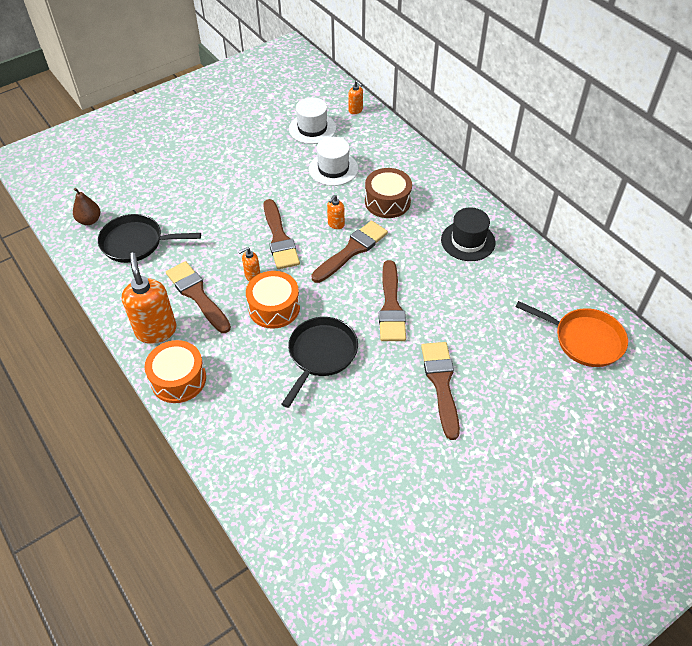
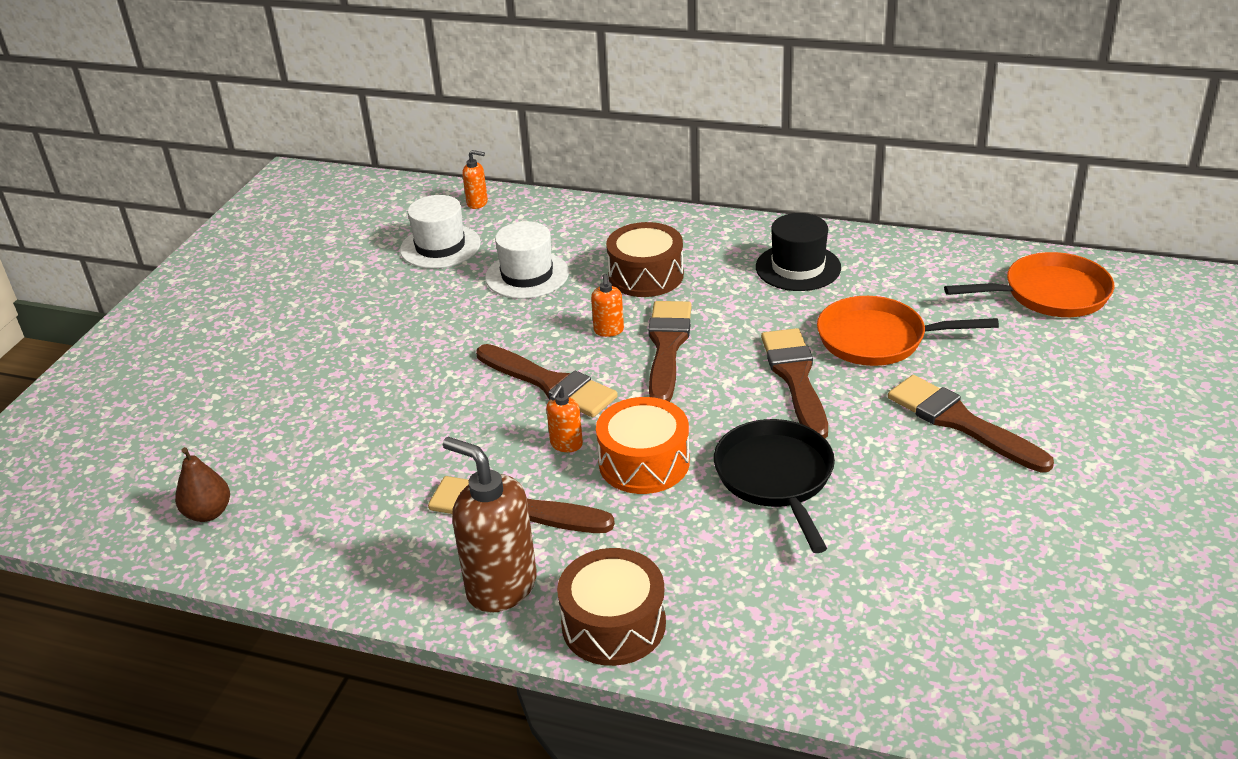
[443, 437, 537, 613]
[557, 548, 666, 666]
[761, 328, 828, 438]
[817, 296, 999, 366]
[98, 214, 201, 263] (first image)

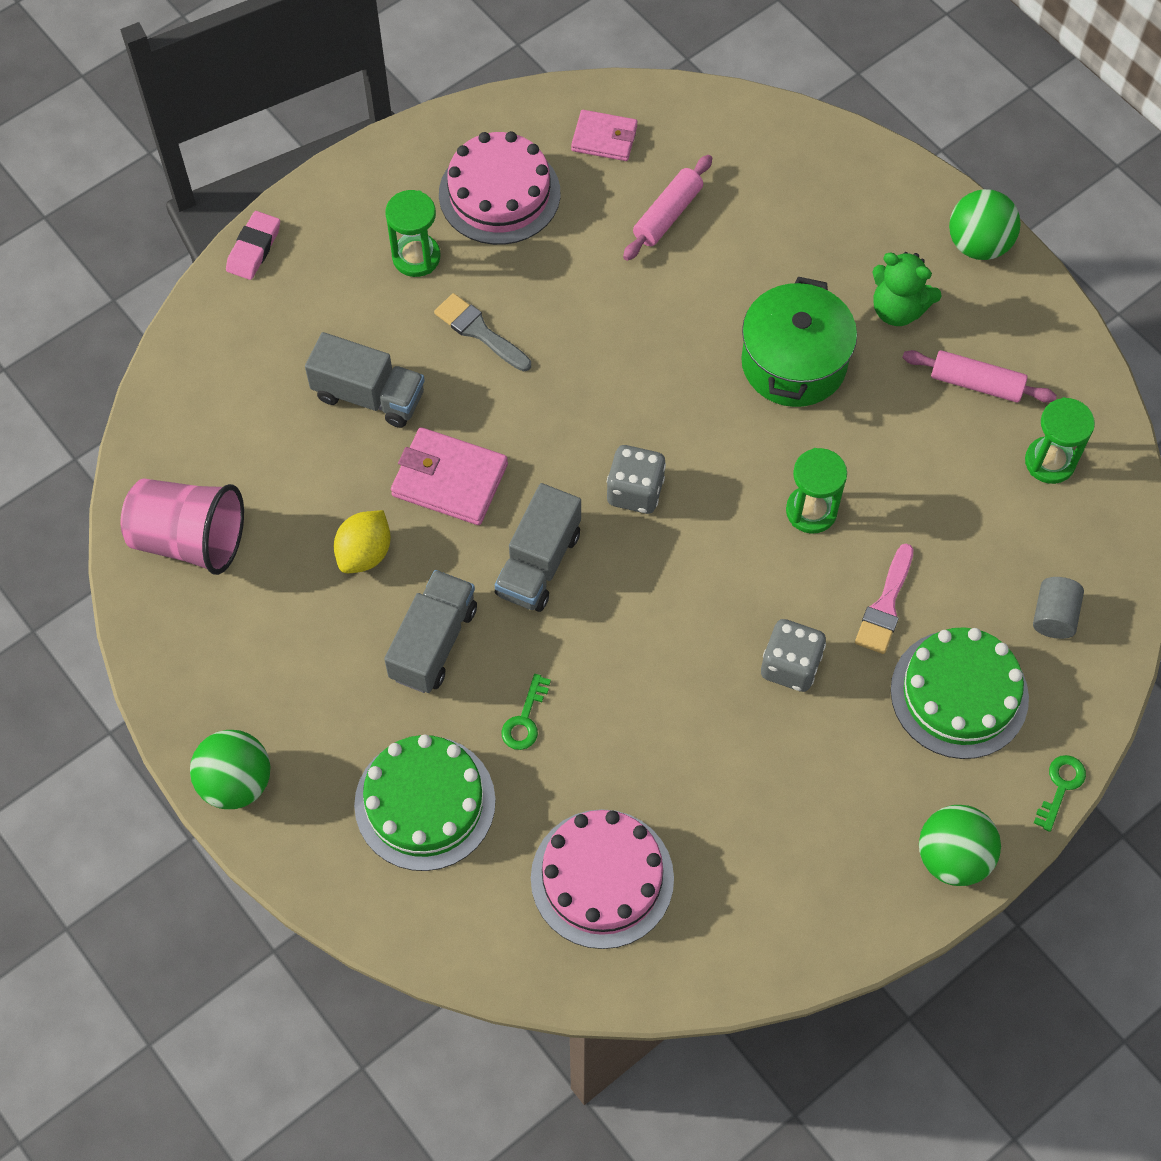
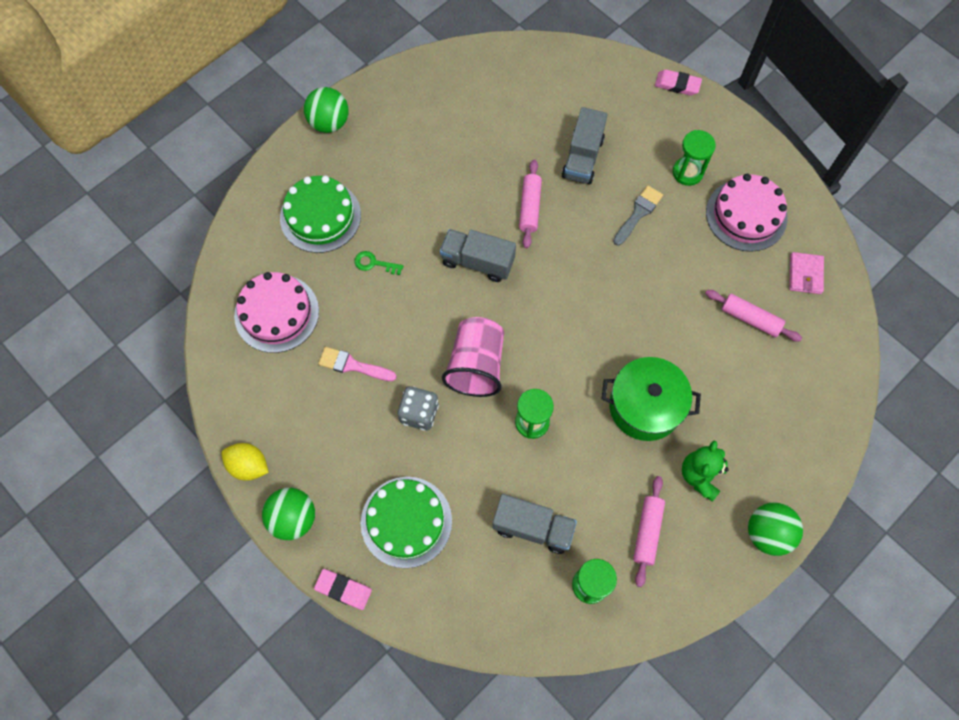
[221, 443, 269, 481]
[314, 569, 372, 610]
[318, 347, 397, 381]
[442, 317, 504, 397]
[492, 494, 577, 554]
[519, 159, 542, 248]
[607, 445, 666, 514] (first image)
[1033, 577, 1084, 639] (first image)

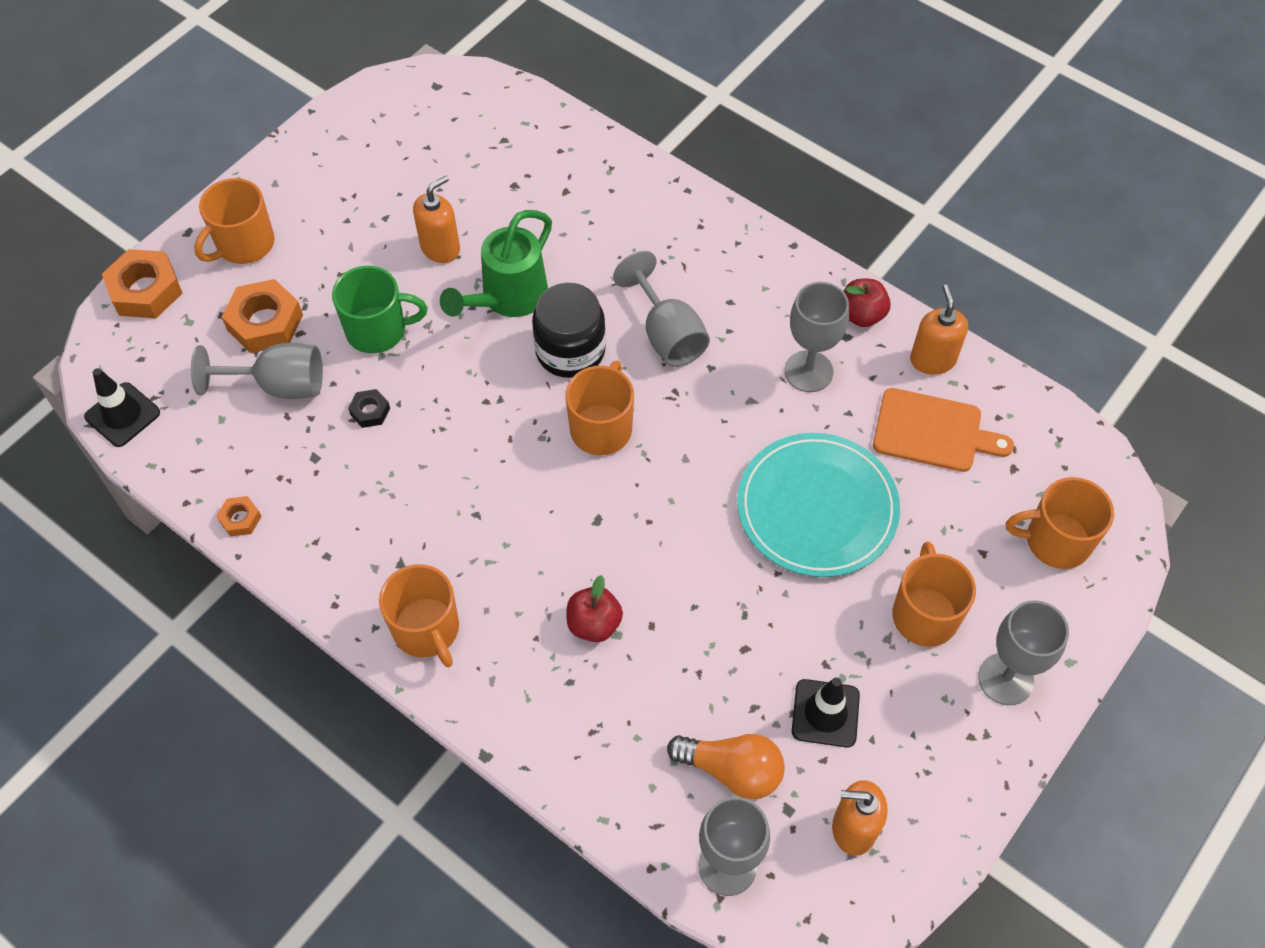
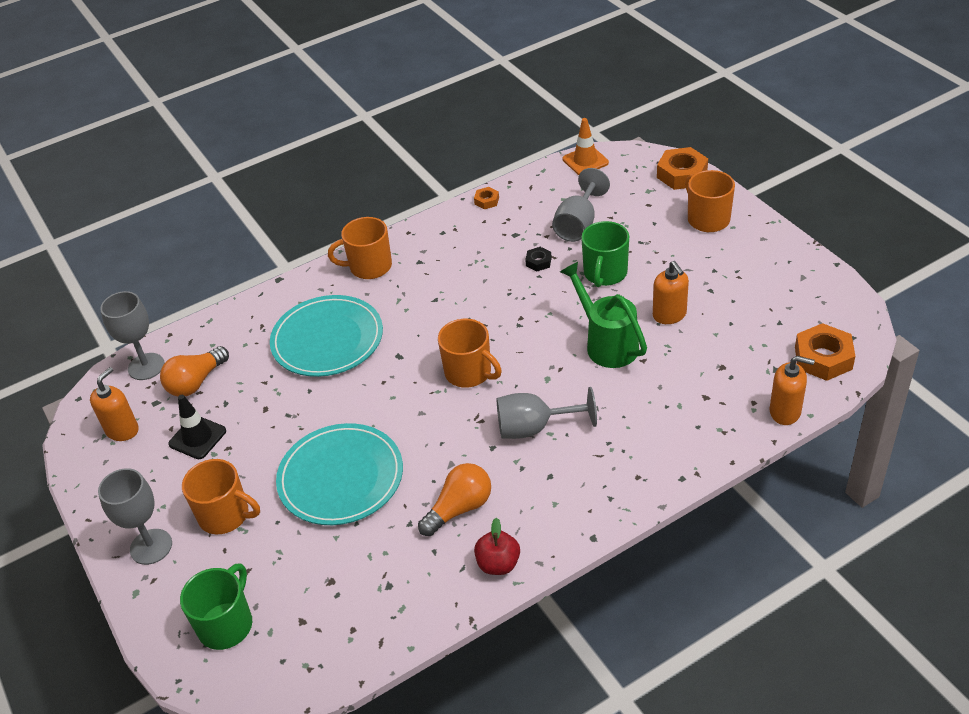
[180, 563, 252, 650]
[270, 295, 383, 377]
[418, 463, 491, 536]
[563, 118, 609, 175]
[770, 356, 815, 425]
[795, 323, 855, 381]
[532, 283, 606, 378] (first image)
[873, 388, 1014, 472] (first image)

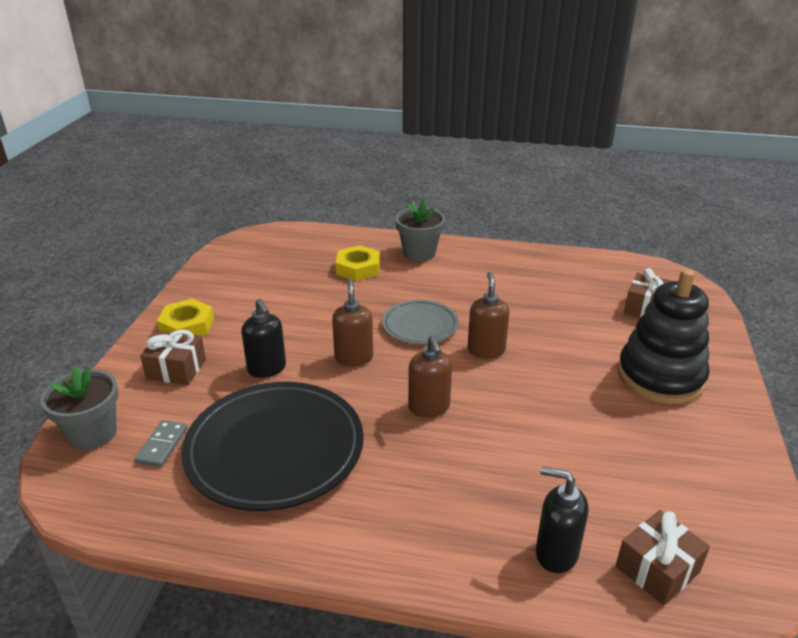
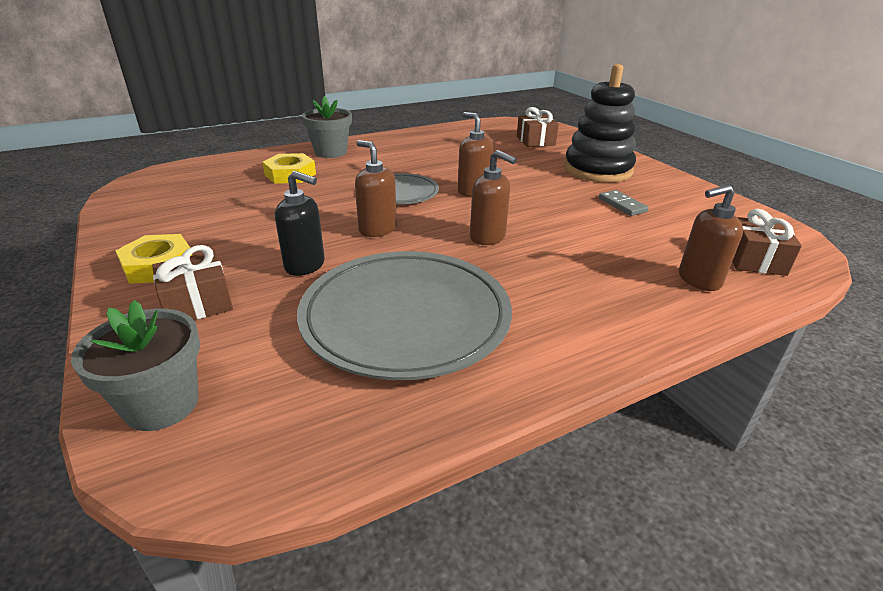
[297, 251, 512, 380]
[599, 190, 649, 216]
[679, 185, 743, 291]

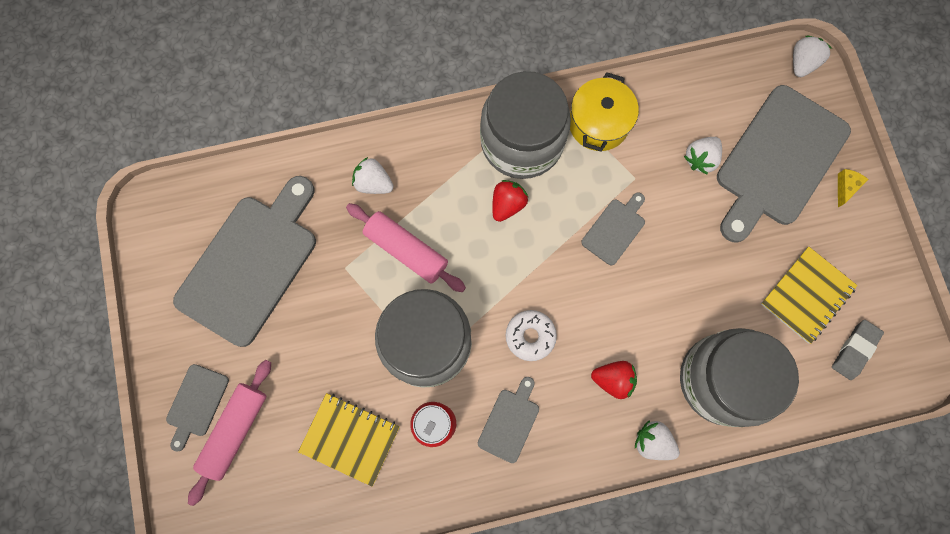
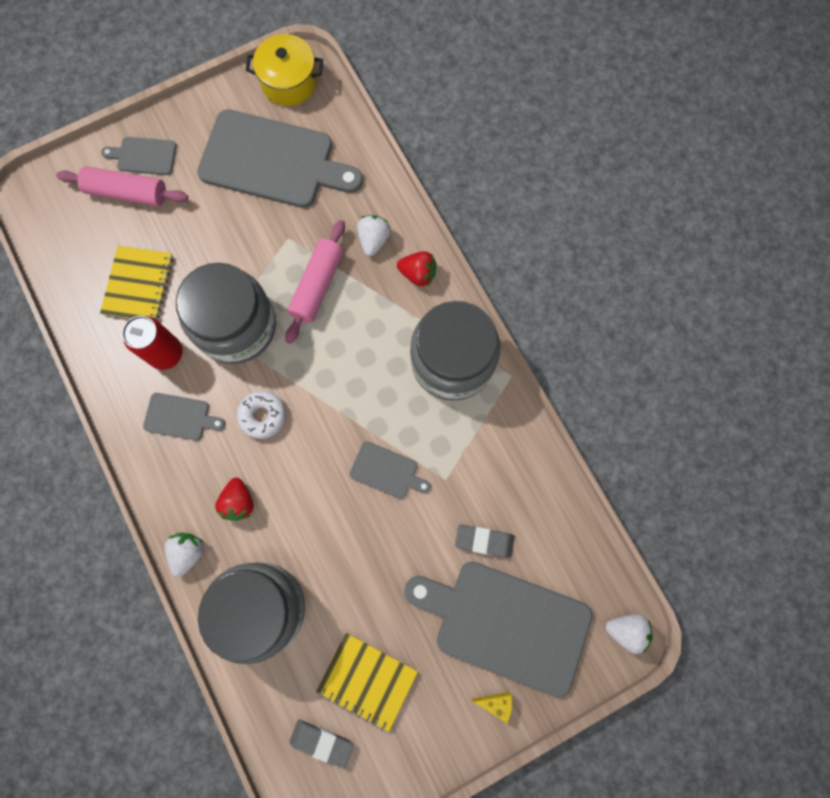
[246, 34, 323, 106]
[397, 251, 436, 287]
[455, 524, 515, 558]

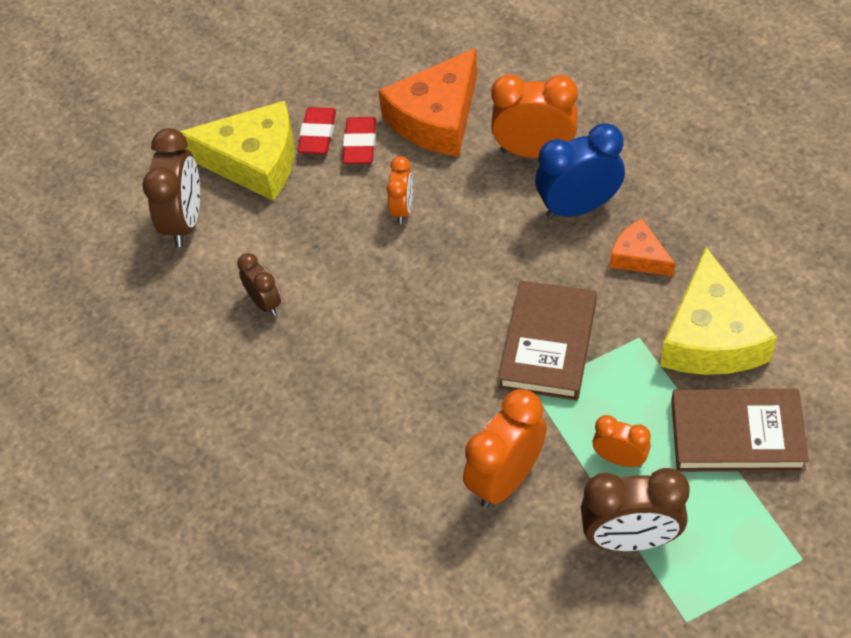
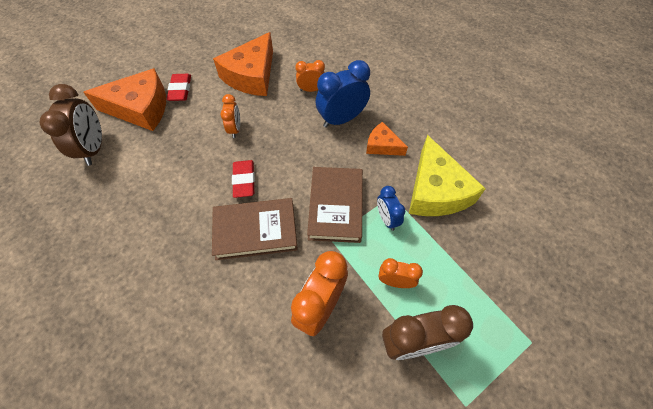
[83, 68, 166, 131]
[212, 198, 298, 260]
[232, 160, 255, 198]
[295, 60, 325, 92]
[377, 186, 405, 231]
[237, 253, 281, 316] (first image)

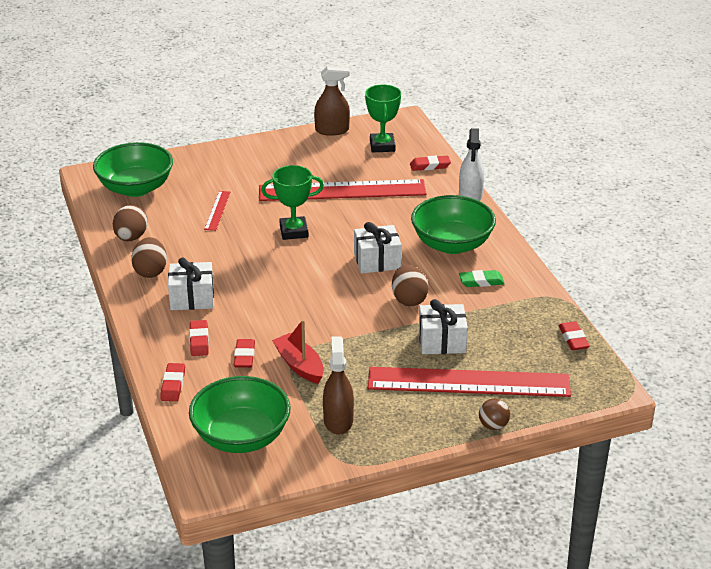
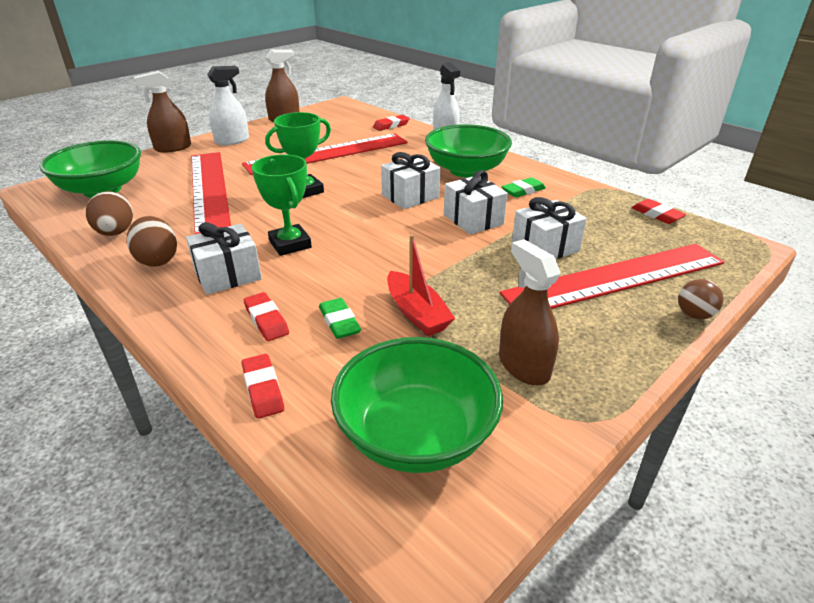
[134, 71, 191, 152]
[191, 152, 231, 234]
[207, 66, 249, 145]
[252, 154, 312, 256]
[319, 298, 361, 339]
[387, 234, 455, 336]
[444, 170, 508, 234]

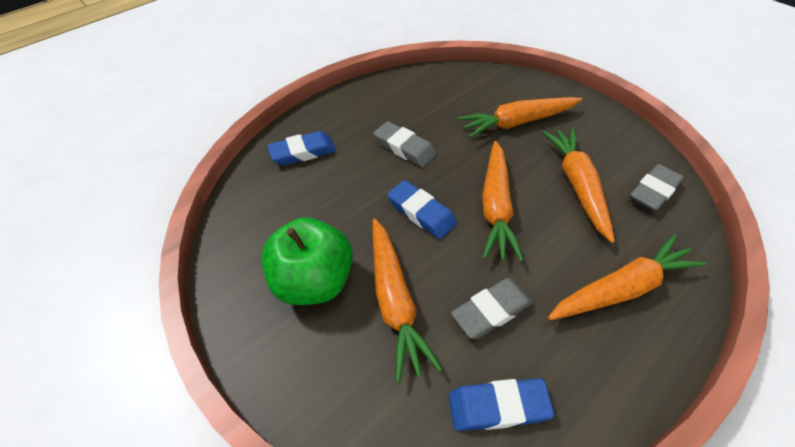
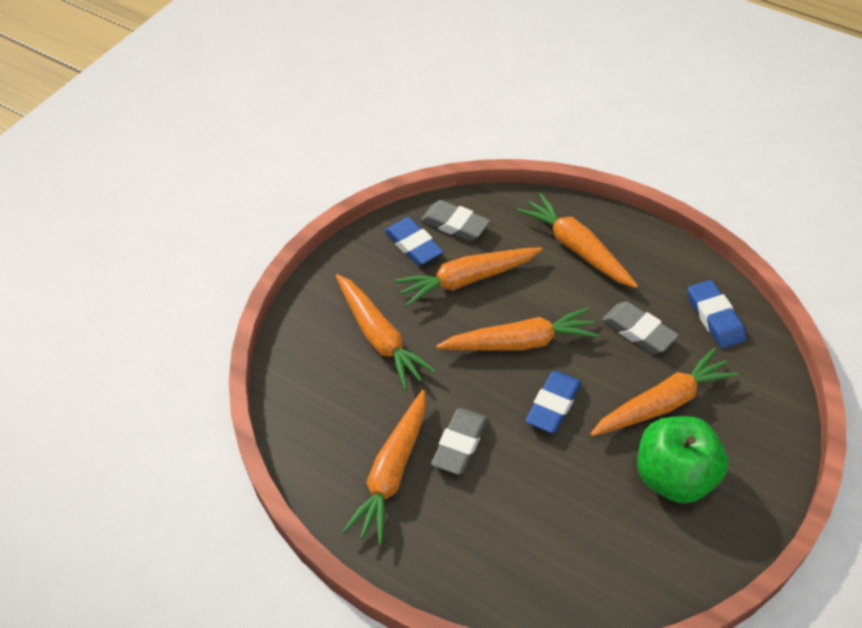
[342, 390, 426, 545]
[384, 217, 443, 266]

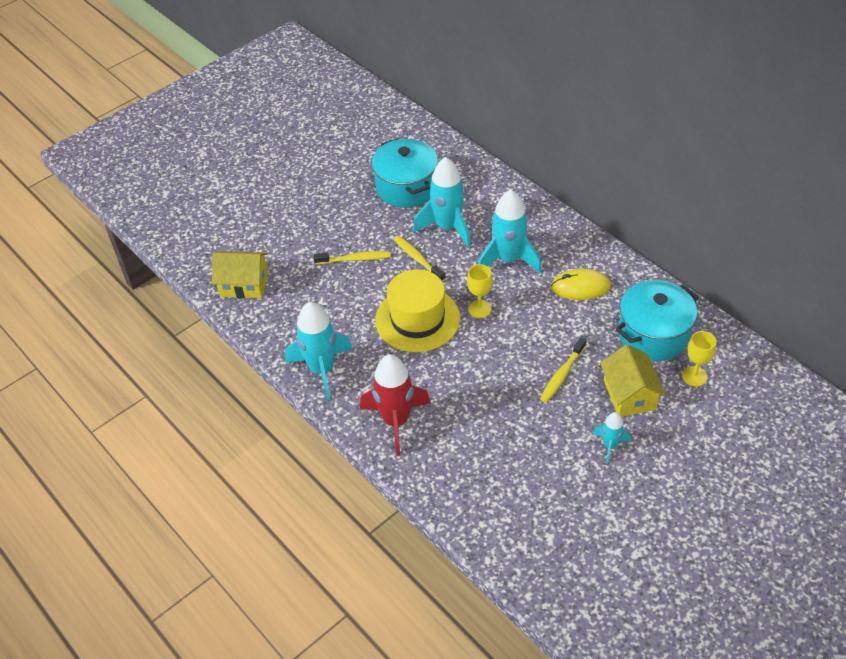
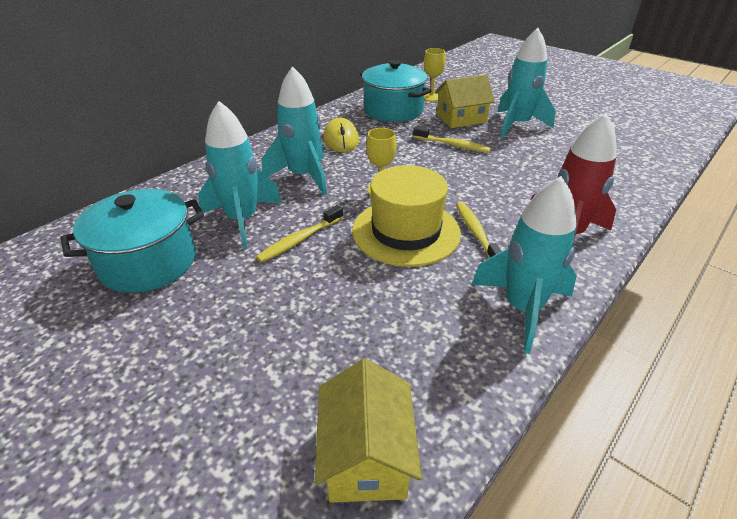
[456, 202, 502, 259]
[498, 28, 556, 138]

